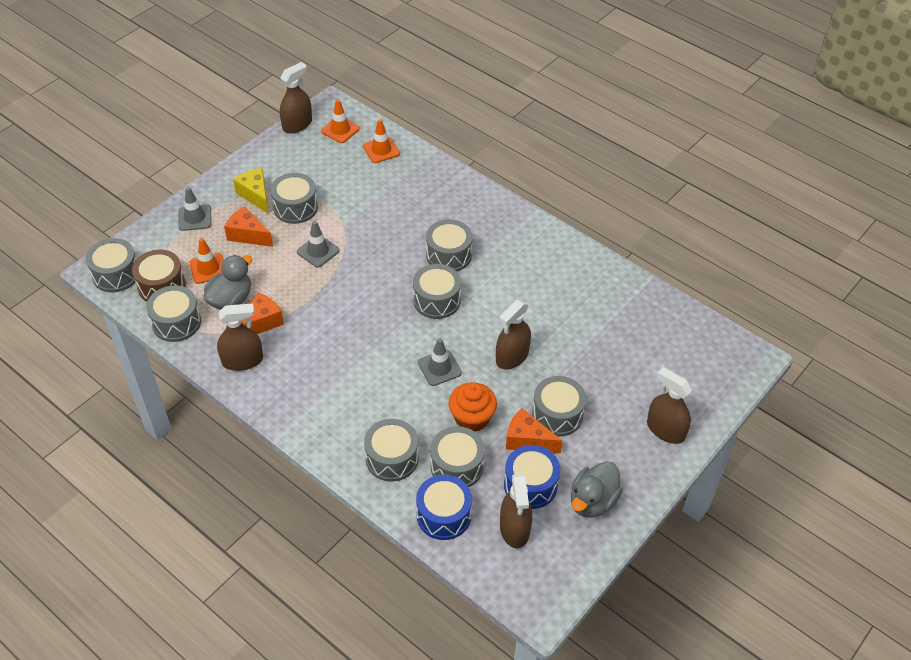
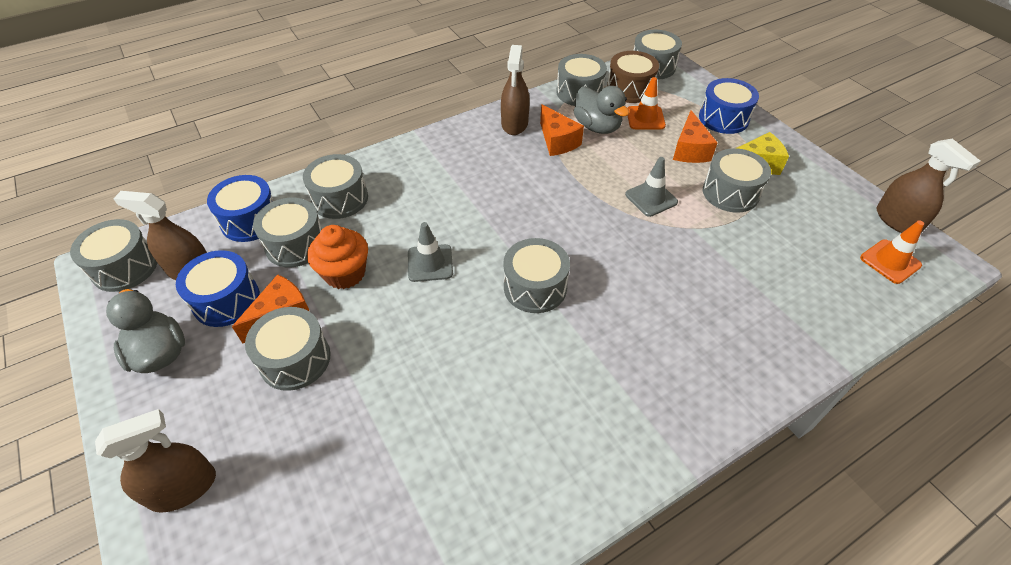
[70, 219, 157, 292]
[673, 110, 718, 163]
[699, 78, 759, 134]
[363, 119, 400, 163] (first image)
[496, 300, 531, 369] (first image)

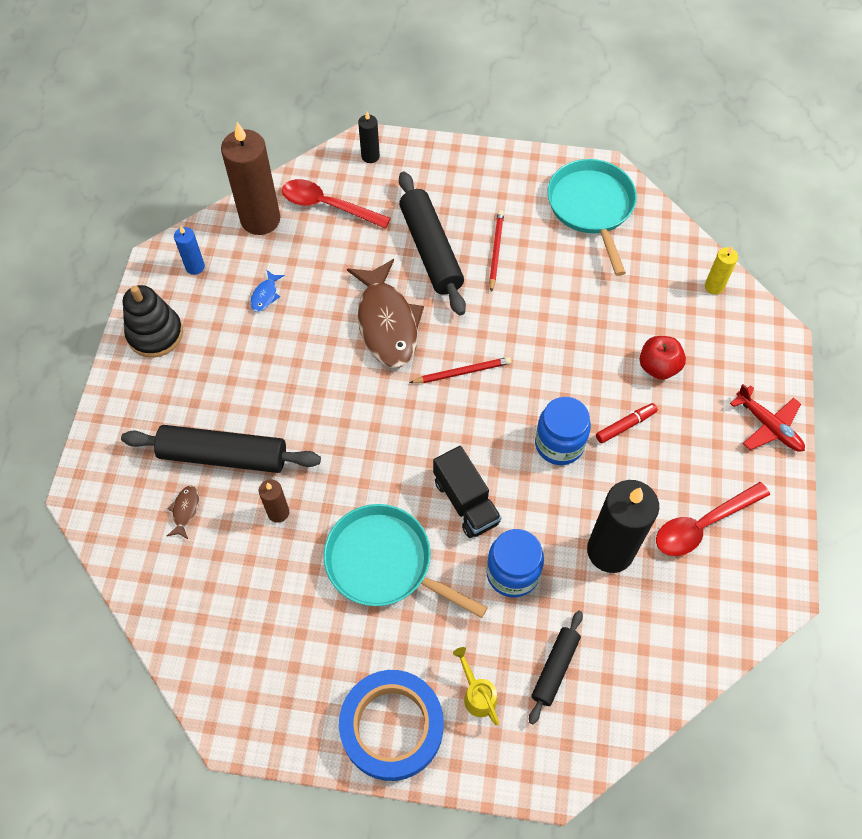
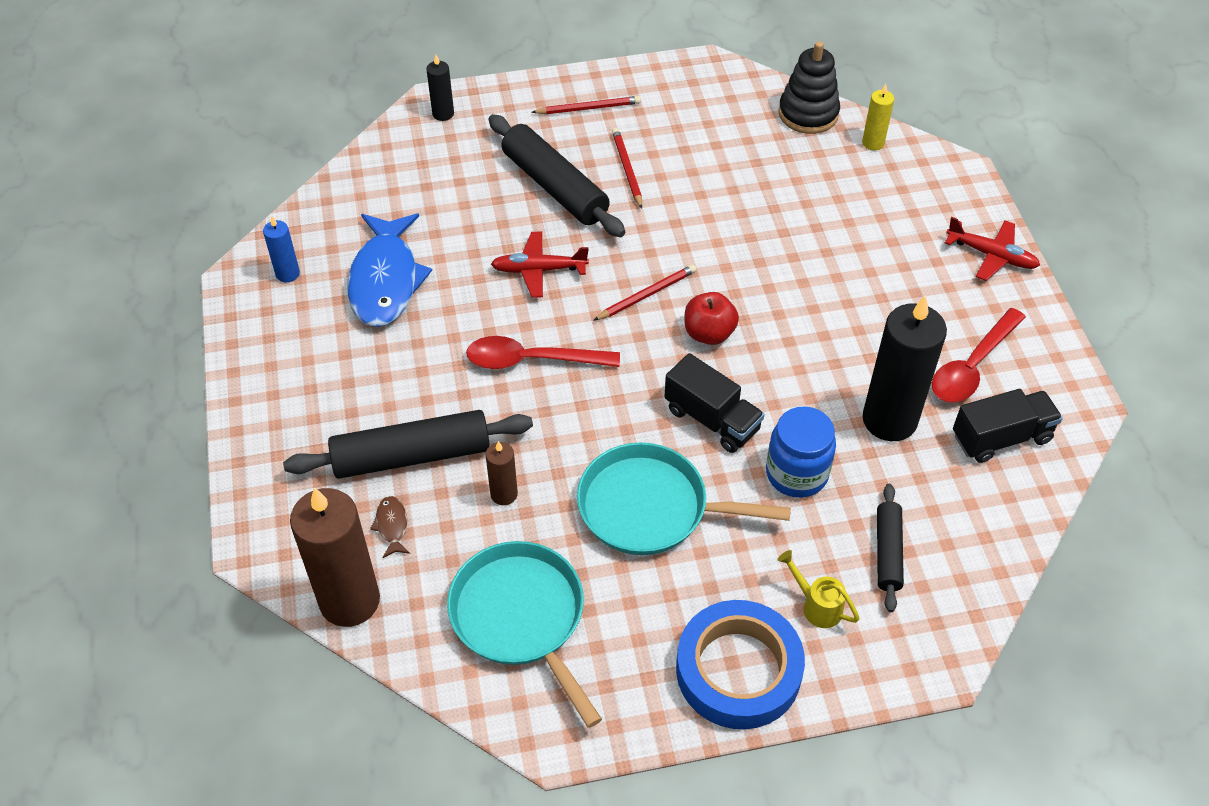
[290, 487, 380, 627]
[347, 213, 432, 327]
[447, 541, 602, 728]
[466, 336, 620, 369]
[491, 232, 589, 298]
[532, 96, 641, 114]
[685, 292, 739, 345]
[778, 41, 840, 134]
[953, 389, 1063, 463]
[535, 397, 591, 465] (first image)
[596, 403, 658, 443] (first image)

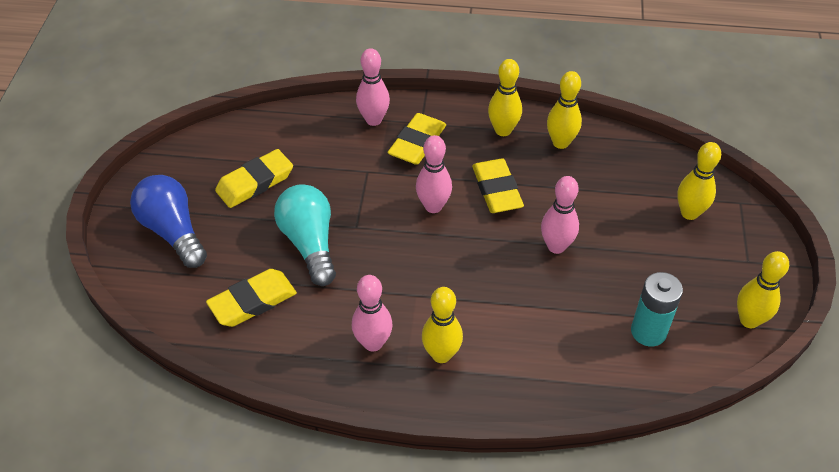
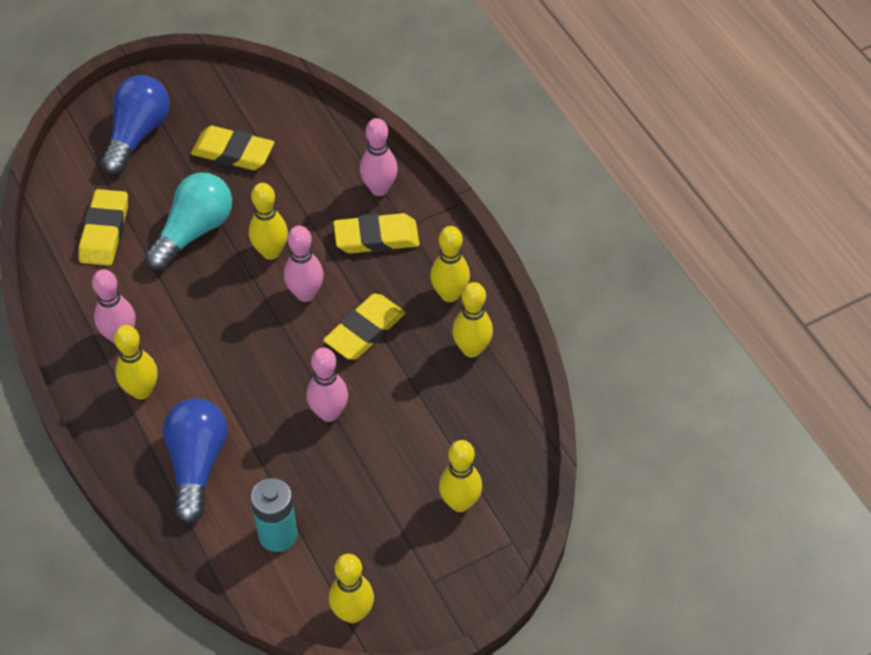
[79, 189, 128, 266]
[163, 398, 227, 523]
[249, 183, 288, 260]

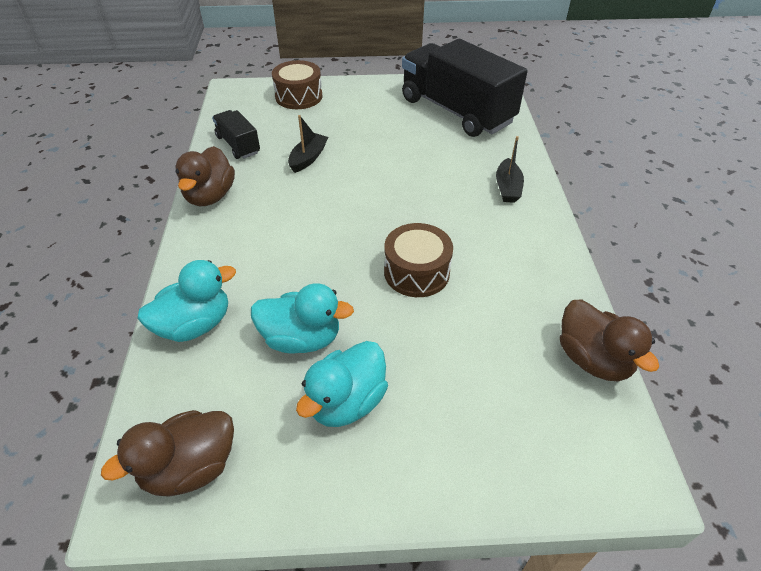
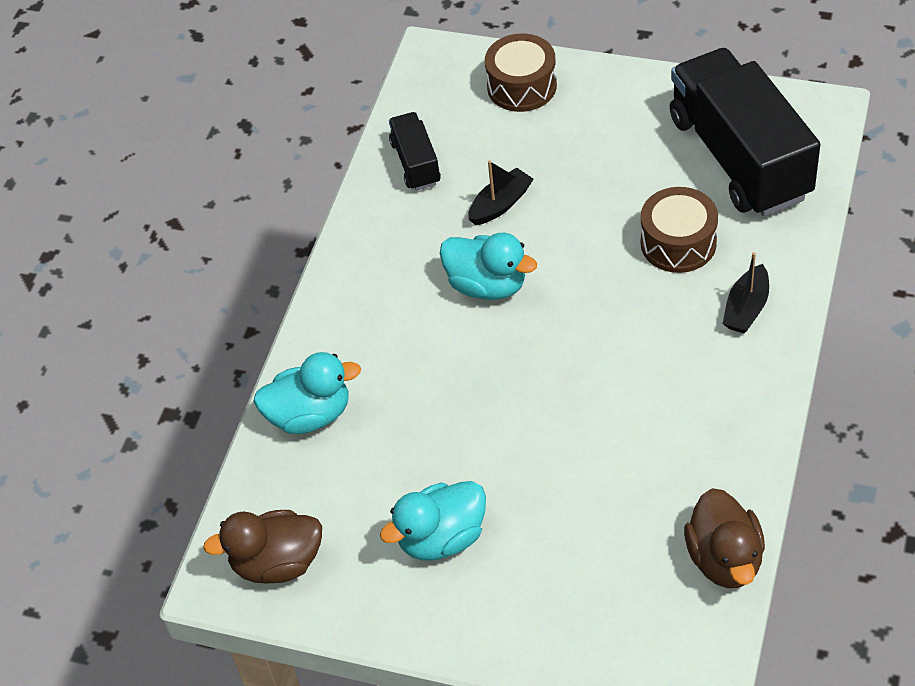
[440, 233, 537, 300]
[641, 187, 718, 273]
[175, 146, 235, 206] (first image)

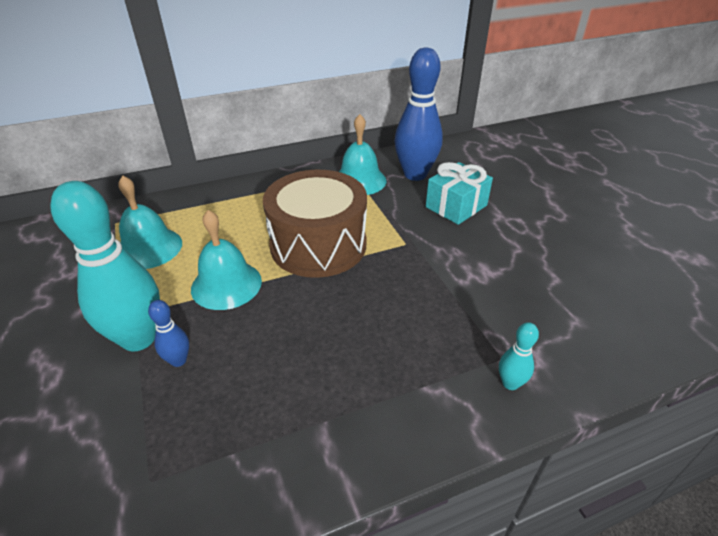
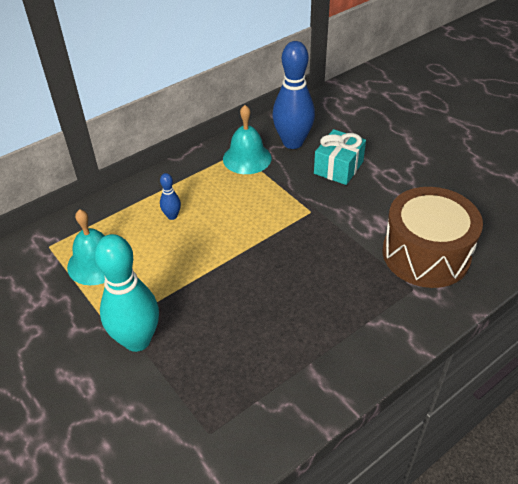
[160, 173, 181, 220]
[383, 187, 483, 288]
[191, 210, 262, 310] (first image)
[499, 322, 539, 390] (first image)

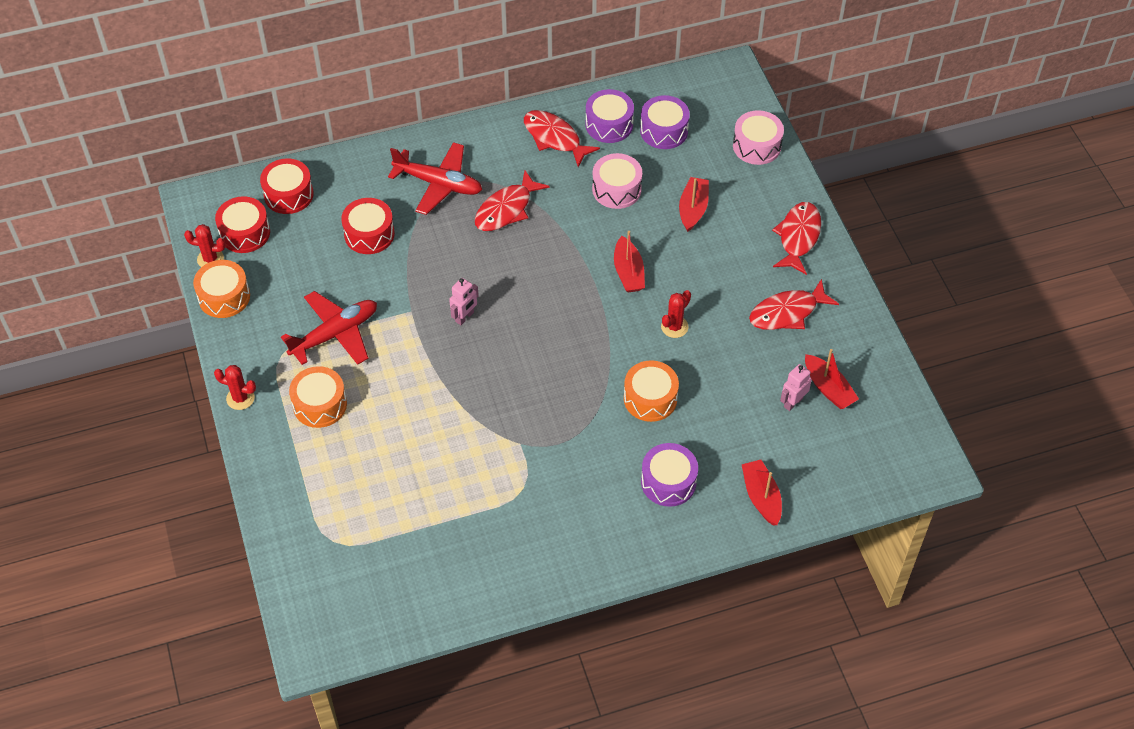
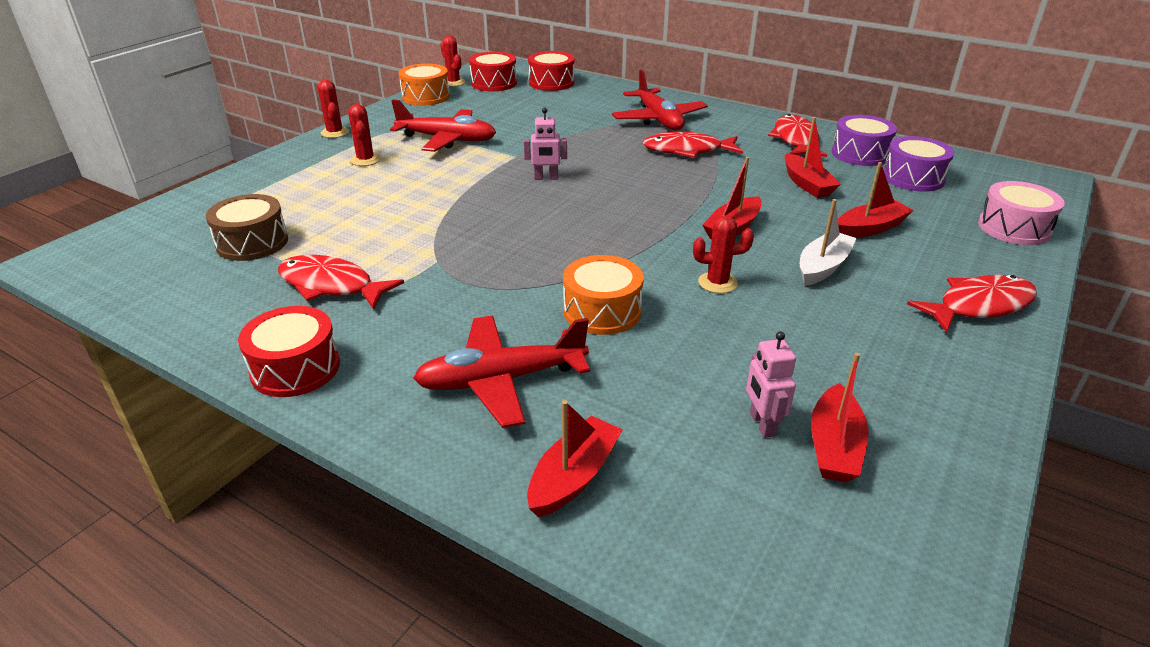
[206, 194, 288, 261]
[238, 306, 340, 397]
[278, 255, 404, 309]
[348, 104, 381, 166]
[413, 316, 590, 428]
[746, 331, 796, 438]
[785, 117, 841, 198]
[800, 199, 857, 286]

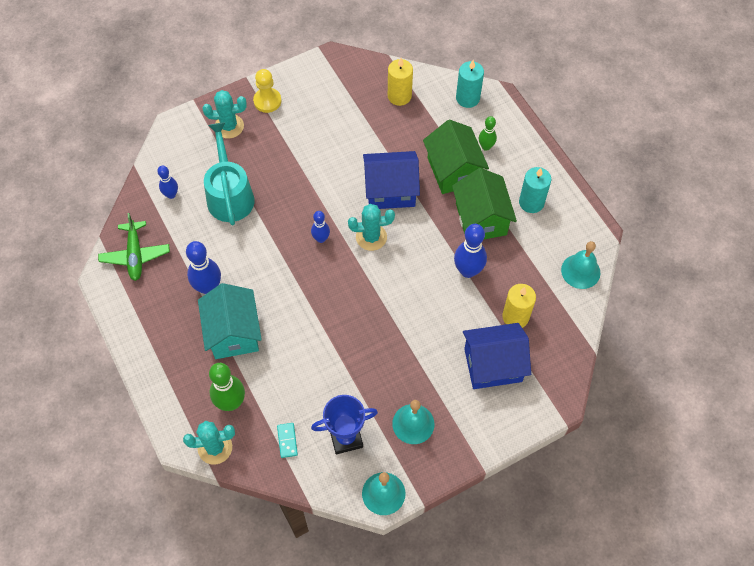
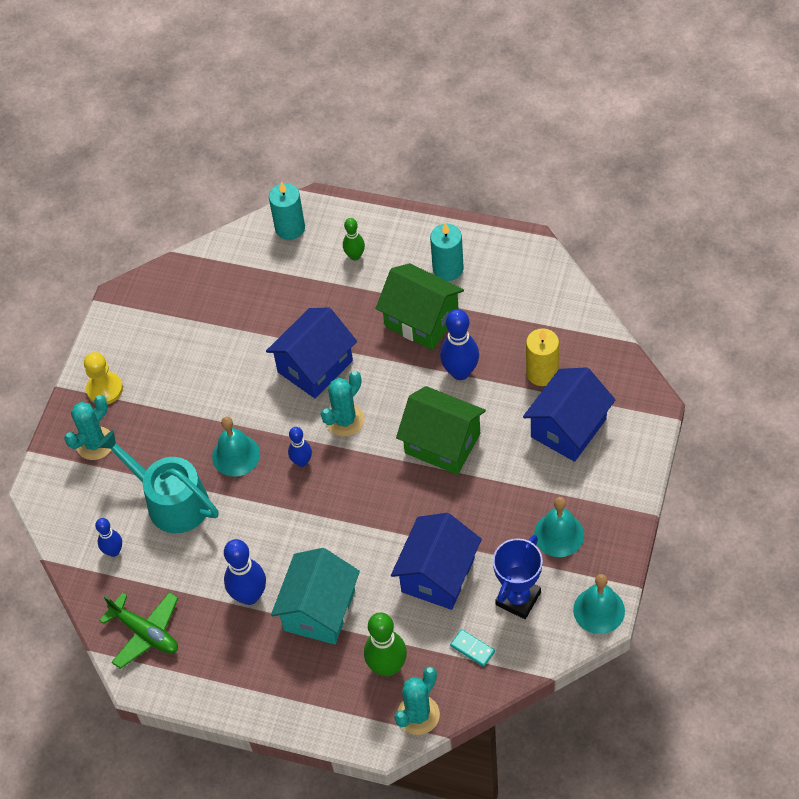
[212, 417, 260, 477]
[271, 548, 360, 645]
[391, 513, 482, 610]
[396, 386, 486, 475]
[388, 58, 413, 106] (first image)

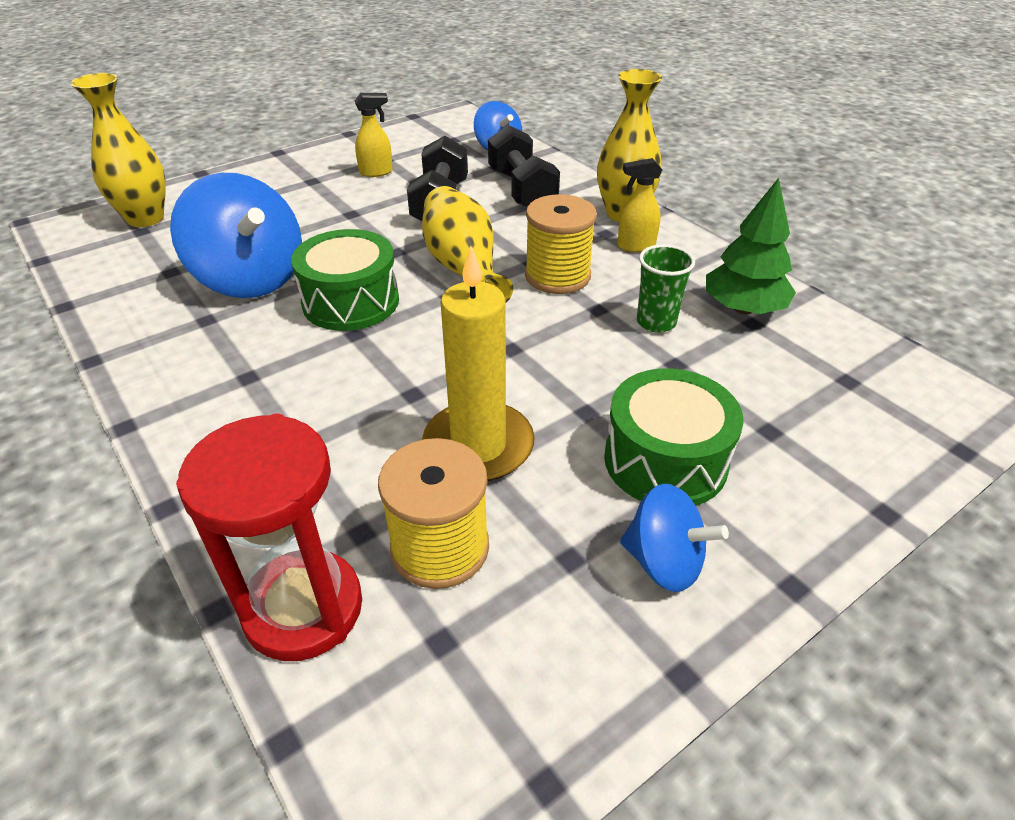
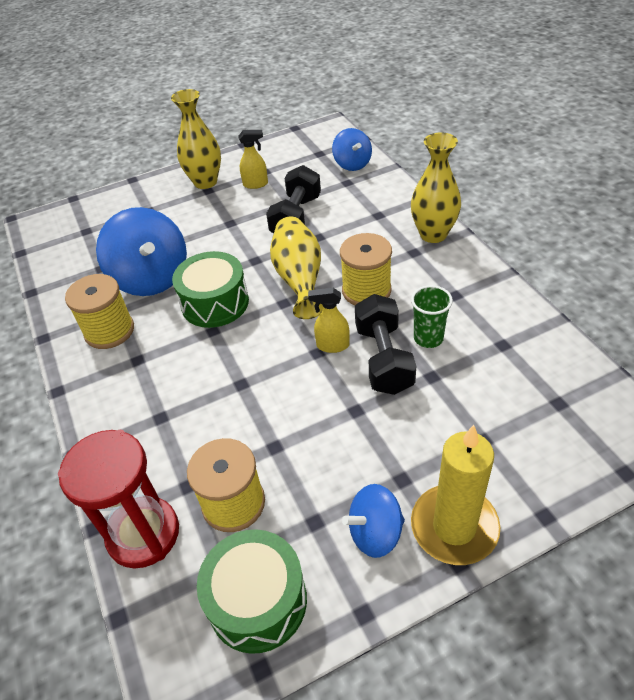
[65, 274, 134, 349]
[171, 89, 221, 189]
[197, 529, 307, 654]
[308, 288, 350, 353]
[342, 484, 405, 558]
[355, 294, 416, 395]
[411, 425, 500, 565]
[706, 178, 796, 315] (first image)

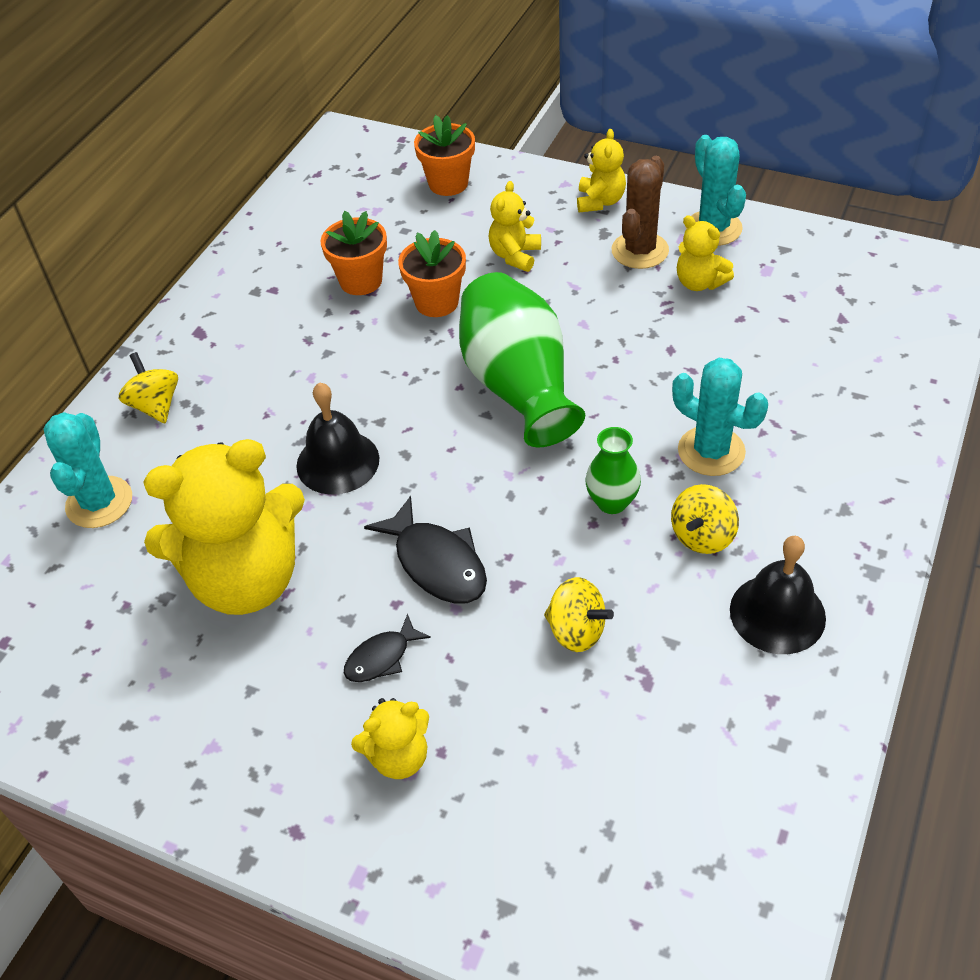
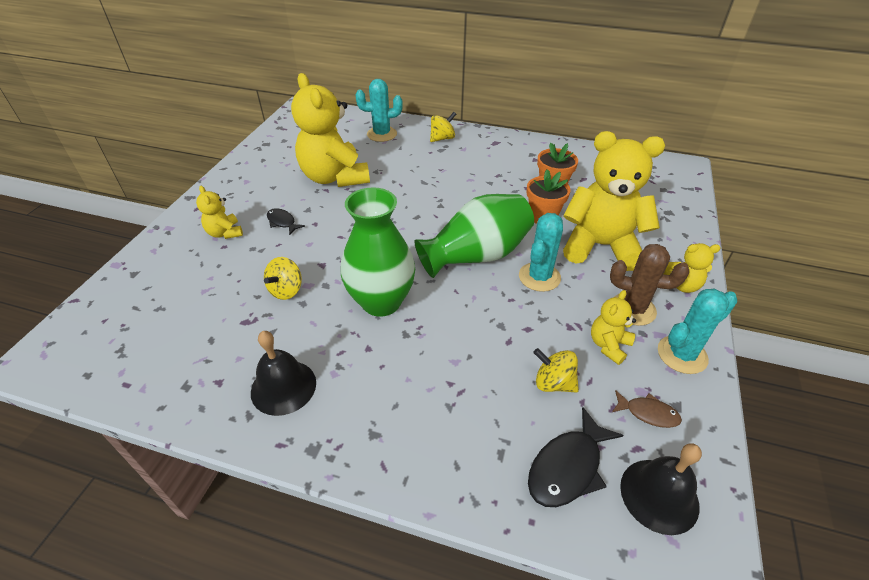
[341, 187, 415, 317]
[519, 213, 563, 292]
[528, 407, 623, 507]
[533, 348, 579, 393]
[563, 131, 665, 271]
[612, 390, 682, 428]
[620, 443, 702, 535]
[414, 115, 475, 196] (first image)

